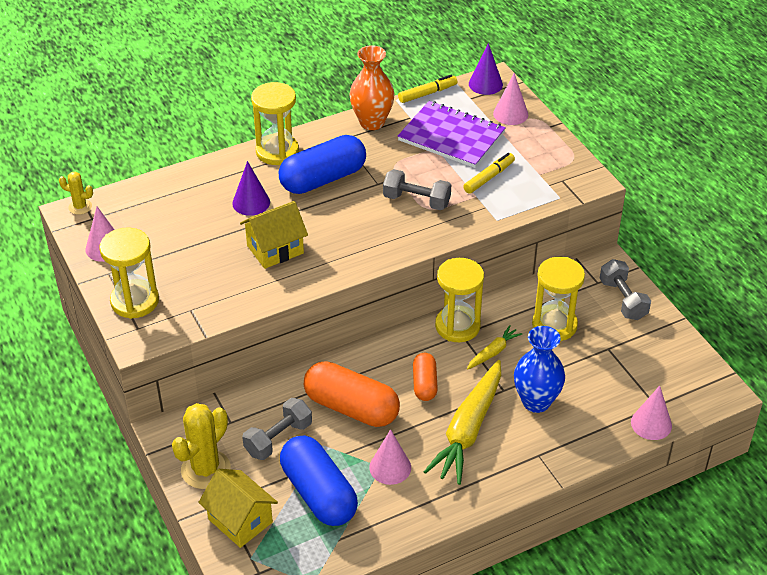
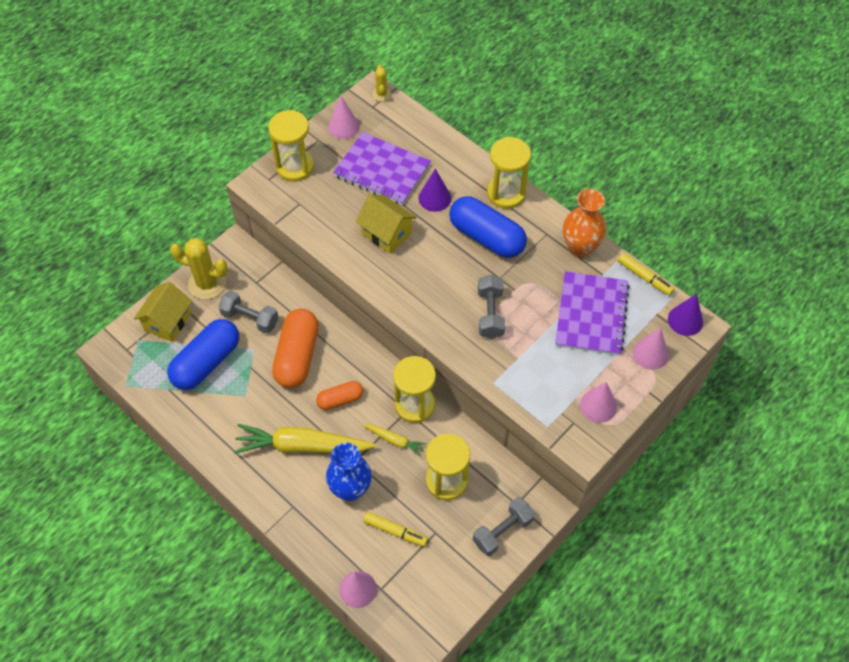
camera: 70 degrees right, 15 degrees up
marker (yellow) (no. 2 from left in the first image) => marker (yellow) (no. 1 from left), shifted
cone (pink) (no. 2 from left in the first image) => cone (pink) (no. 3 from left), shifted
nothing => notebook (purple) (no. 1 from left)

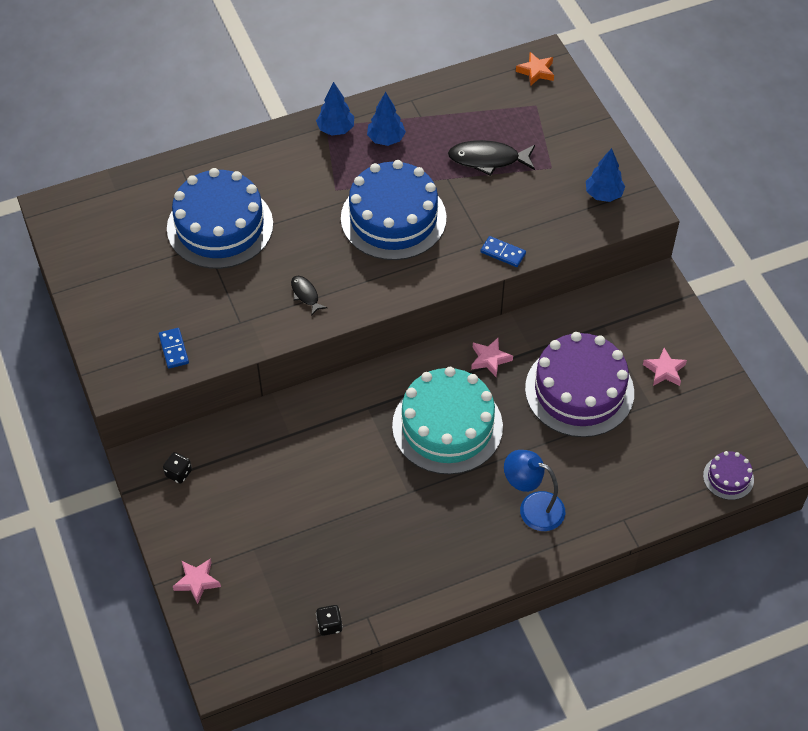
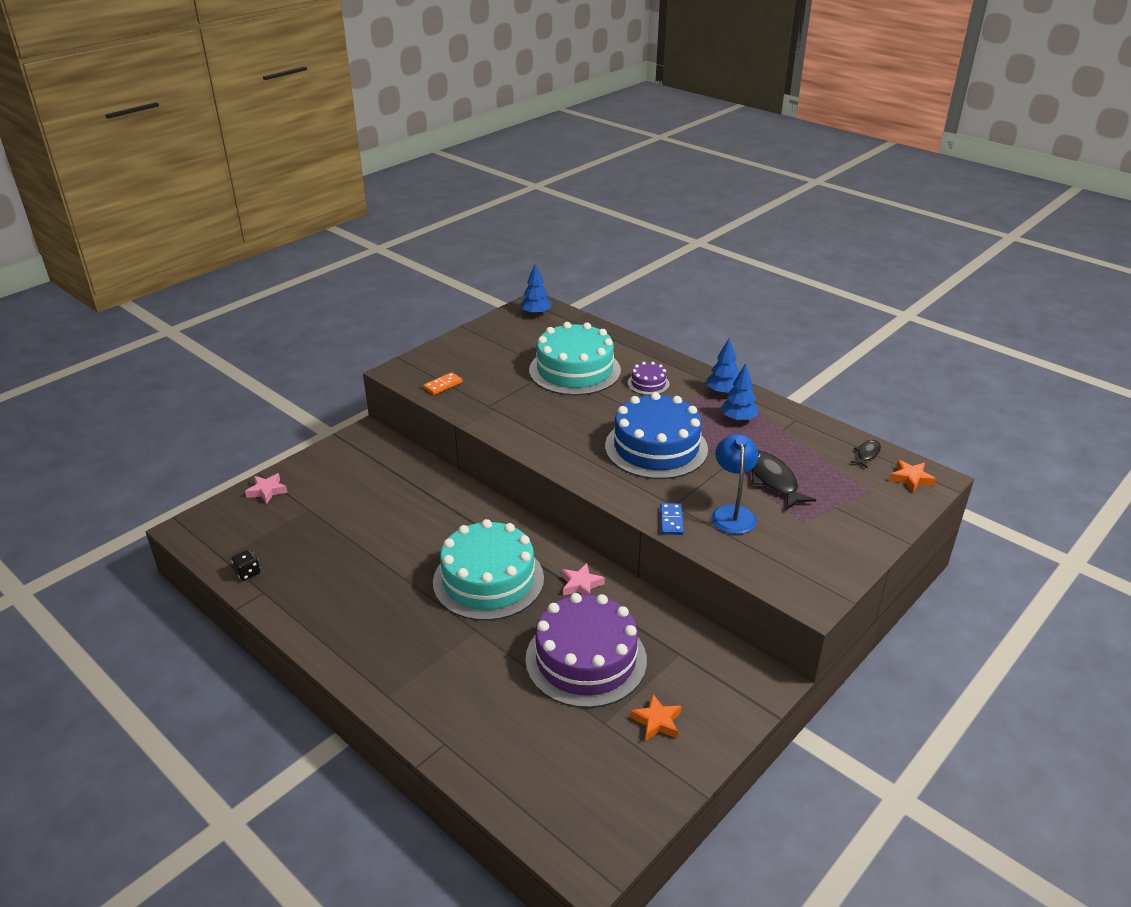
camera: 65 degrees right, 20 degrees down
tree (blue) (no. 3 from left in the first image) => tree (blue) (no. 1 from left), shifted
cake (blue) (no. 1 from left) => cake (turquoise) (no. 2 from left)
fish (black) (no. 1 from left in the first image) => fish (black) (no. 2 from left), shifted
domino (blue) (no. 1 from left) => domino (orange)
star (pink) (no. 3 from left) => star (orange) (no. 1 from left)
lamp (blue), shifted
cake (purple) (no. 2 from left), shifted
dice (black) (no. 1 from left) => nothing

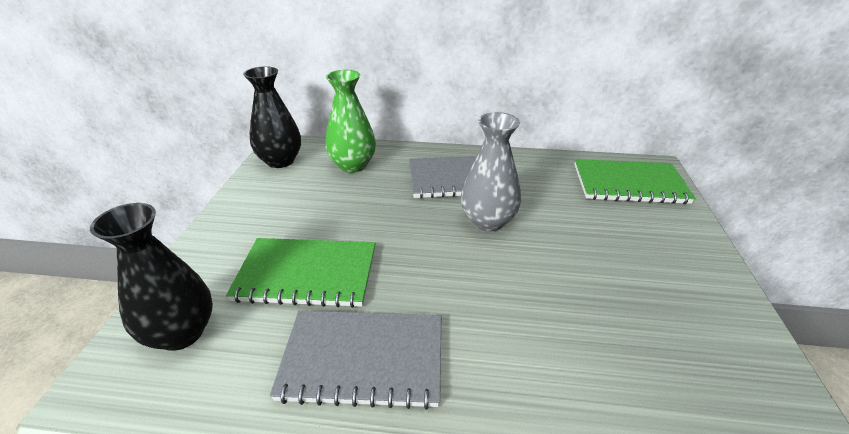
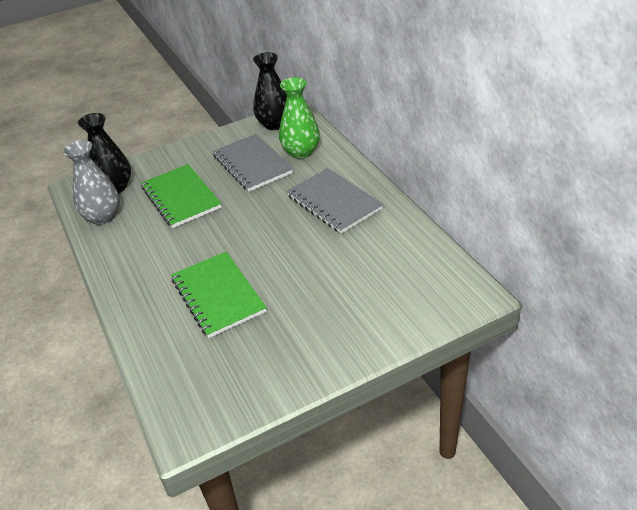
camera: 60 degrees right, 5 degrees up
vase (grey), shifted
notebook (green) (no. 2 from left), shifted
notebook (grey) (no. 1 from left), shifted

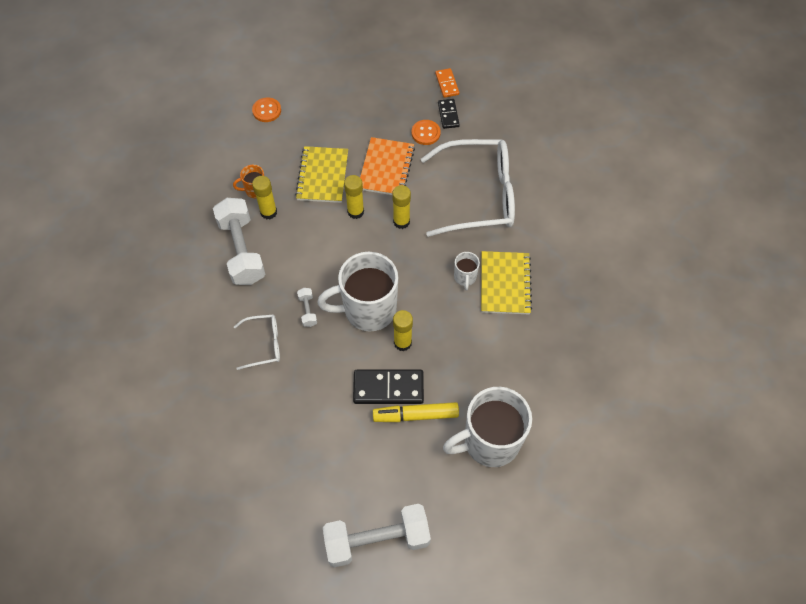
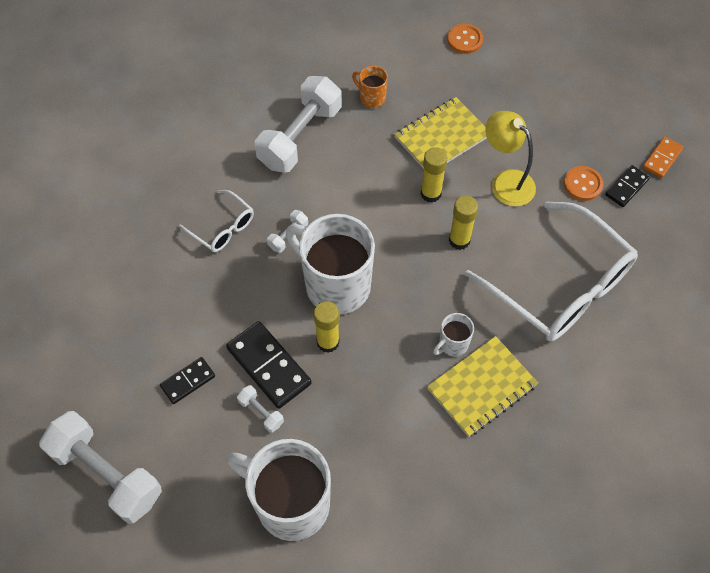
camera: 50 degrees right, 0 degrees up
notebook (orange) => lamp (yellow)
glue stick (yellow) (no. 1 from left) => nothing
marker (yellow) => dumbbell (white) (no. 2 from left)
nothing => domino (black) (no. 1 from left)

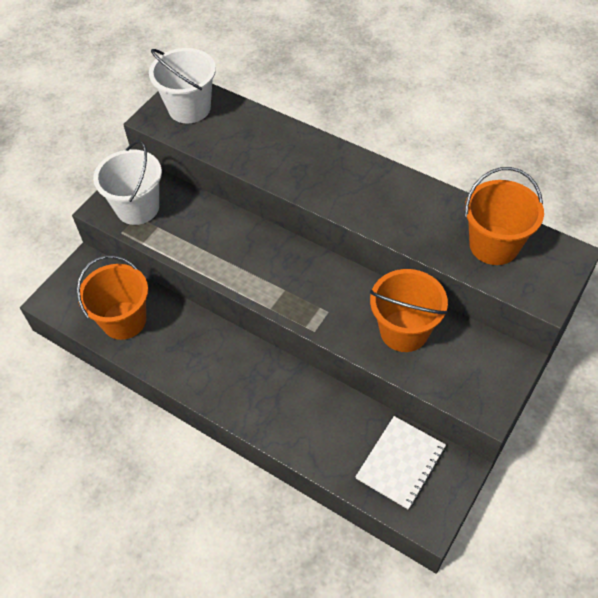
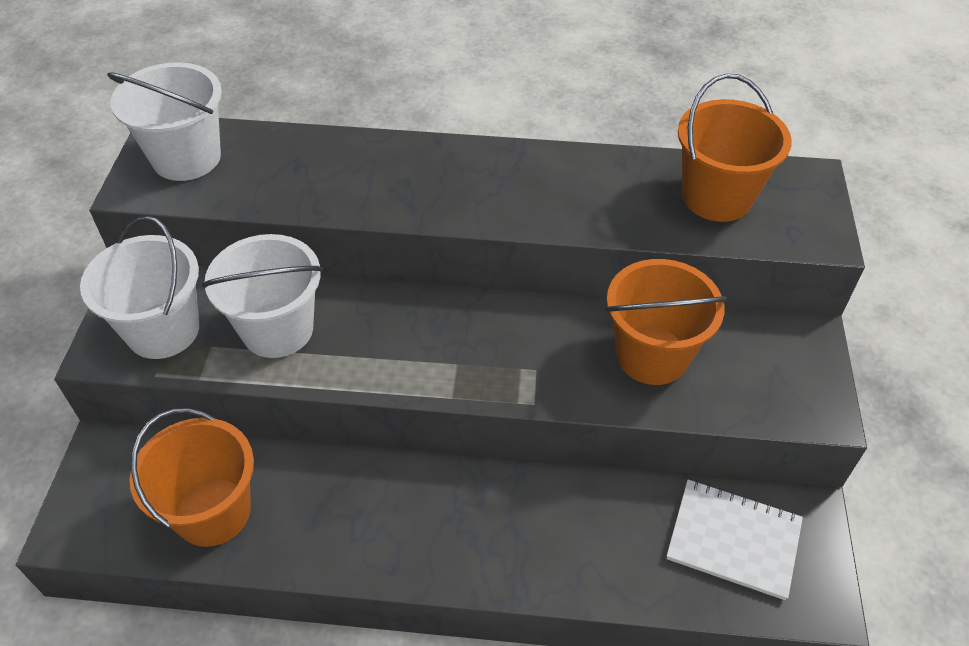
camera: 30 degrees left, 5 degrees down
notebook (white), 75 degrees counterclockwise
nothing => bucket (white) (no. 3 from left)

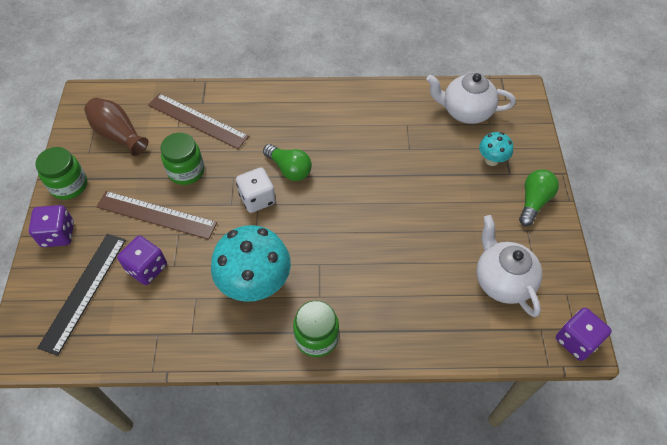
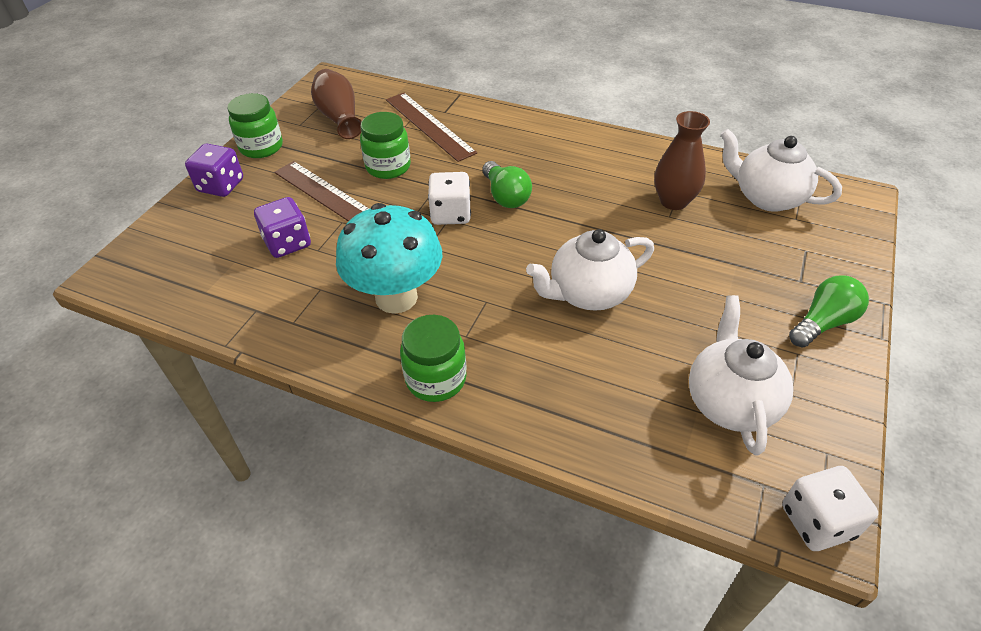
camera: 25 degrees right, 10 degrees down
mushroom (turquoise) (no. 2 from left) => nothing
ruler (black) => nothing
dice (purple) (no. 3 from left) => dice (white) (no. 2 from left)
nothing => vase (brown) (no. 2 from left)
nothing => teapot (white) (no. 1 from left)

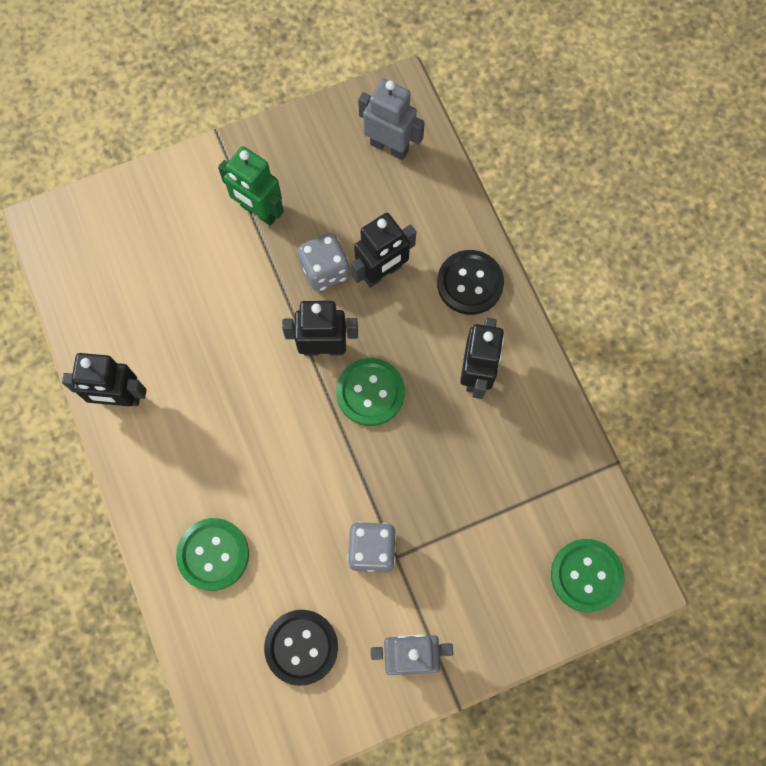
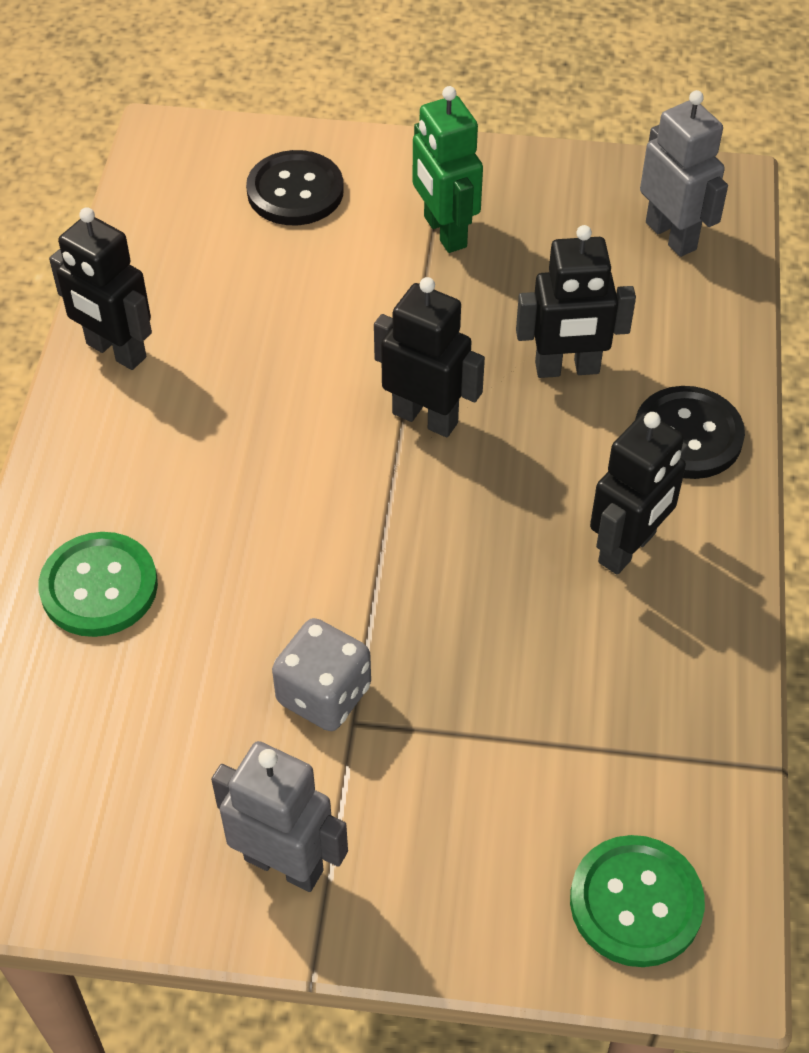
camera: 30 degrees right, 20 degrees down
dice (grey) (no. 1 from left) => nothing
button (green) (no. 2 from left) => nothing
button (black) (no. 1 from left), shifted

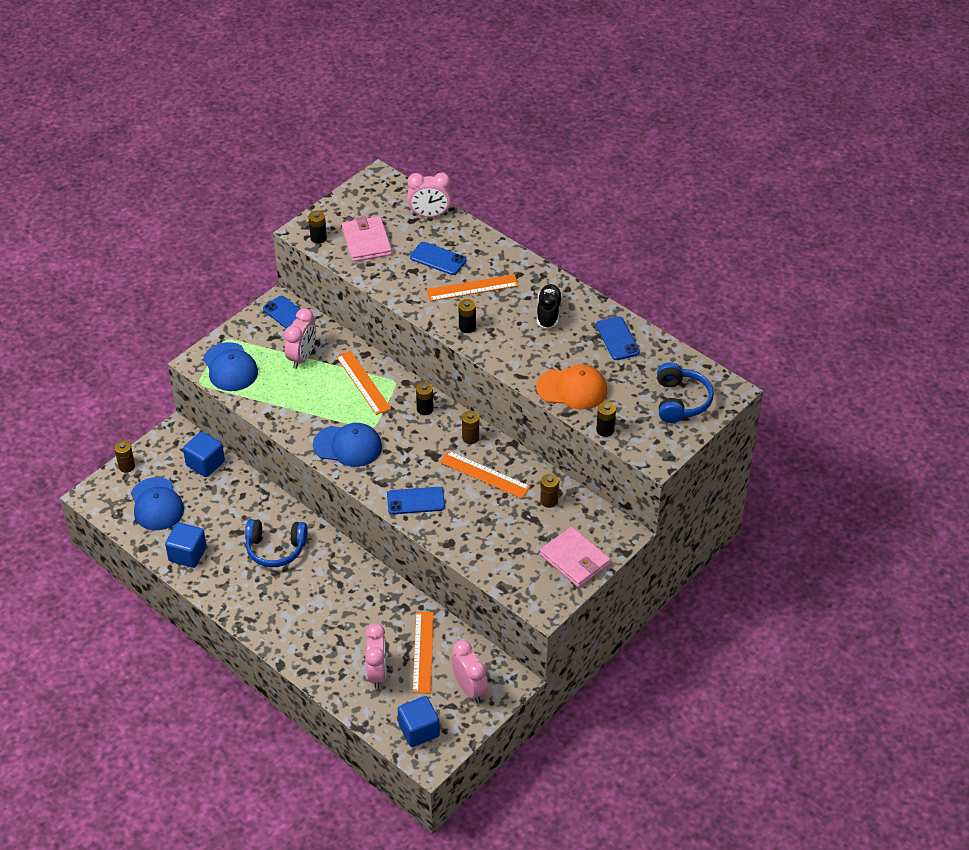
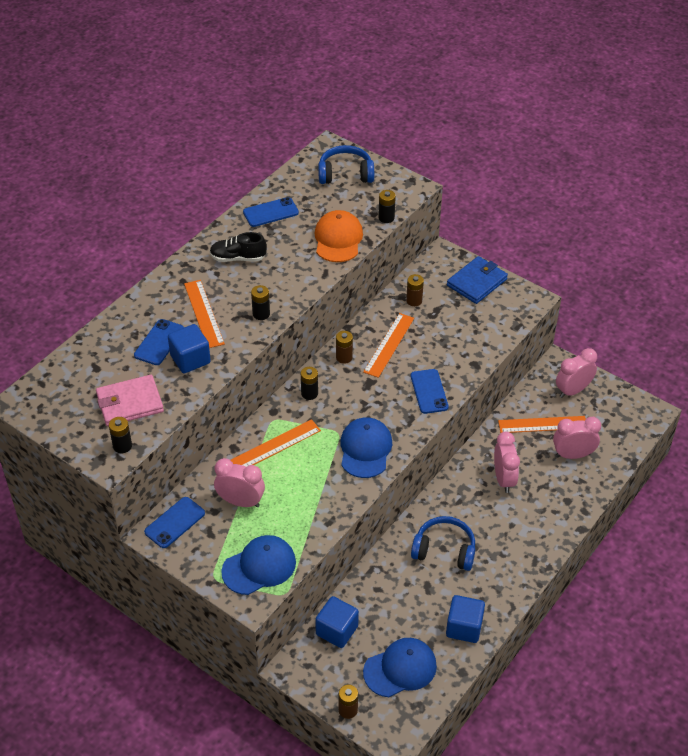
camera: 95 degrees left, 0 degrees up
clock (pink) (no. 3 from left in the first image) => clock (pink) (no. 2 from left), shifted
headphones (blue) (no. 1 from left in the first image) => headphones (blue) (no. 2 from left), 75 degrees counterclockwise
wallet (pink) (no. 2 from left) => wallet (blue)
cube (blue) (no. 3 from left in the first image) => cube (blue) (no. 1 from left), shifted

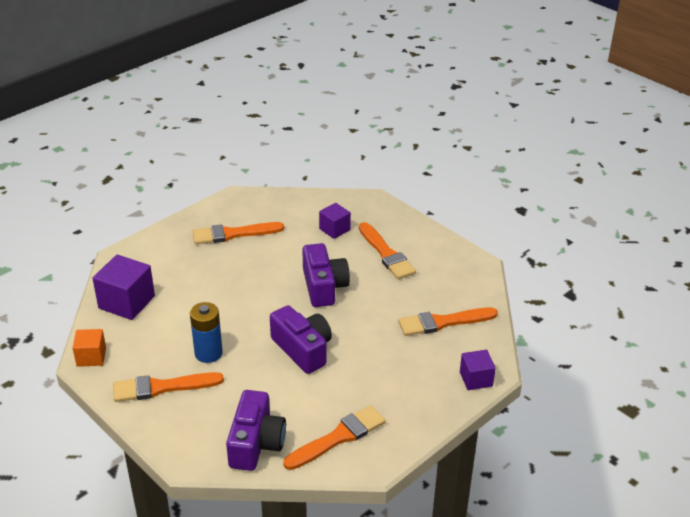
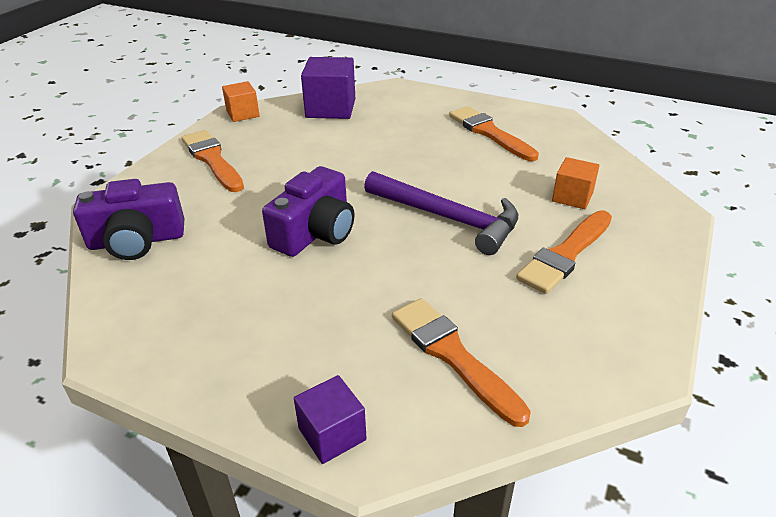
camera: 70 degrees right, 0 degrees up
cube (purple) (no. 2 from left) => cube (orange) (no. 2 from left)
camera (purple) (no. 3 from left) => hammer (purple)
battery (blue) => nothing
brush (orange) (no. 3 from left) => nothing

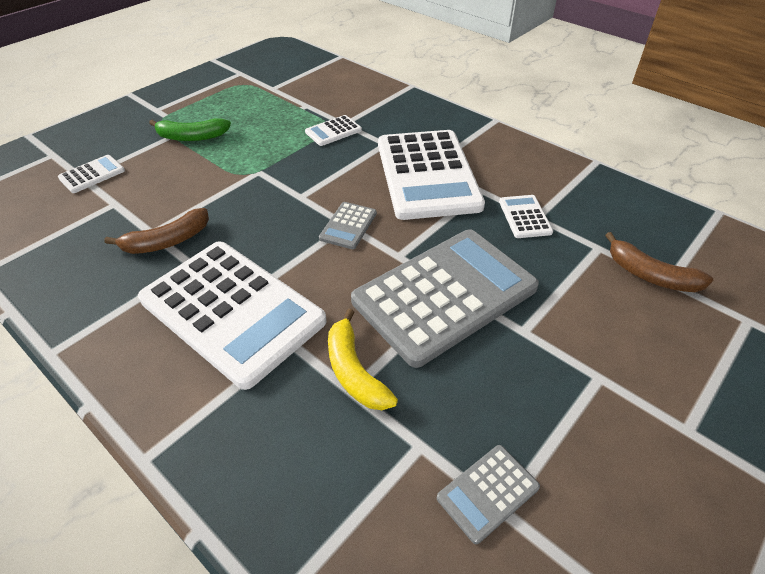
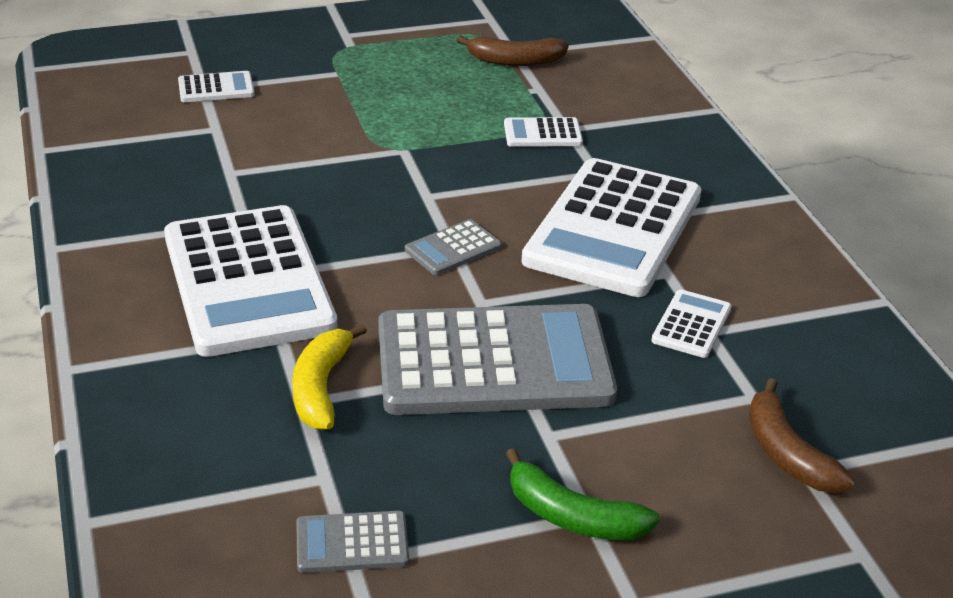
camera: 30 degrees right, 10 degrees down
banana (green), shifted
banana (brown) (no. 1 from left), shifted

